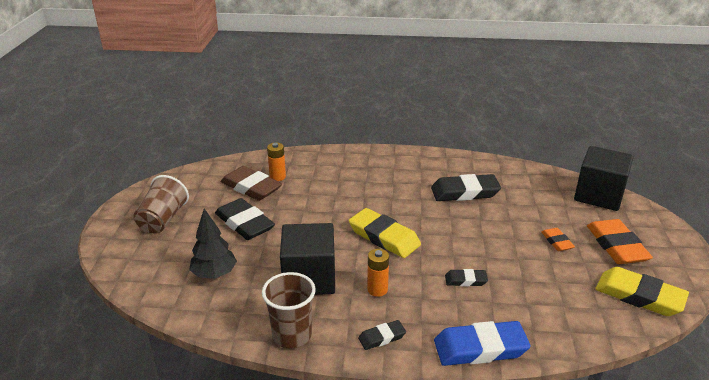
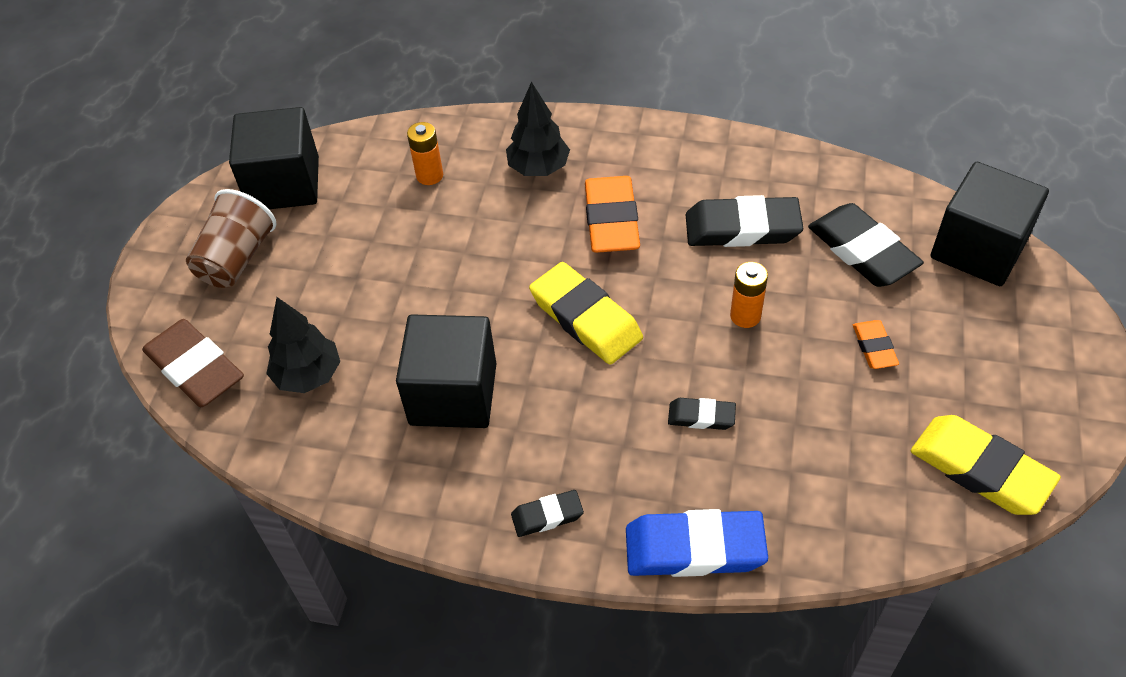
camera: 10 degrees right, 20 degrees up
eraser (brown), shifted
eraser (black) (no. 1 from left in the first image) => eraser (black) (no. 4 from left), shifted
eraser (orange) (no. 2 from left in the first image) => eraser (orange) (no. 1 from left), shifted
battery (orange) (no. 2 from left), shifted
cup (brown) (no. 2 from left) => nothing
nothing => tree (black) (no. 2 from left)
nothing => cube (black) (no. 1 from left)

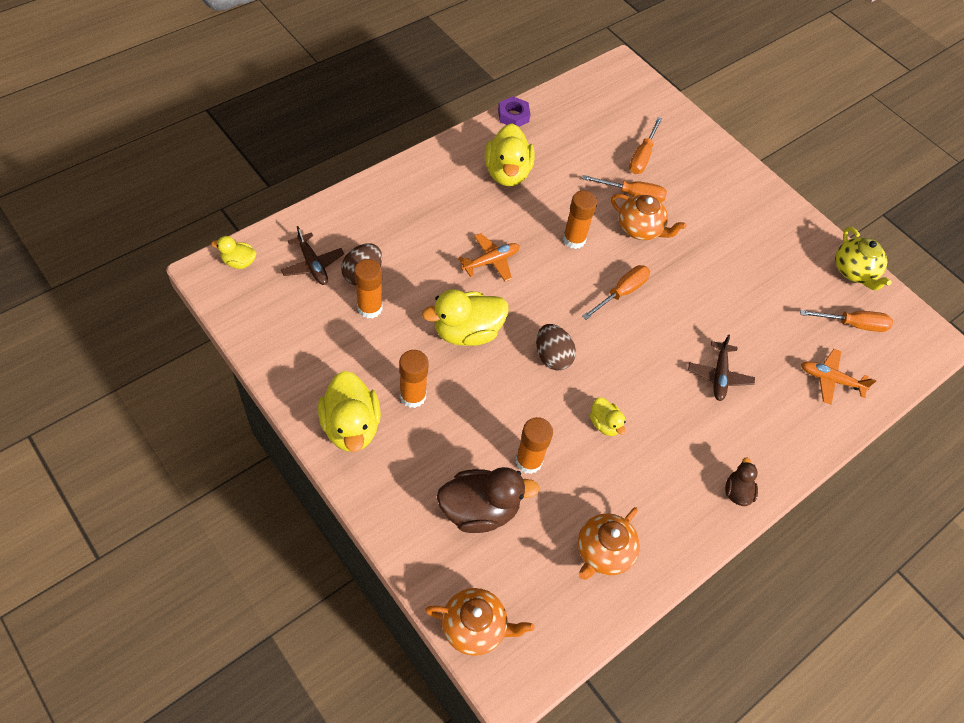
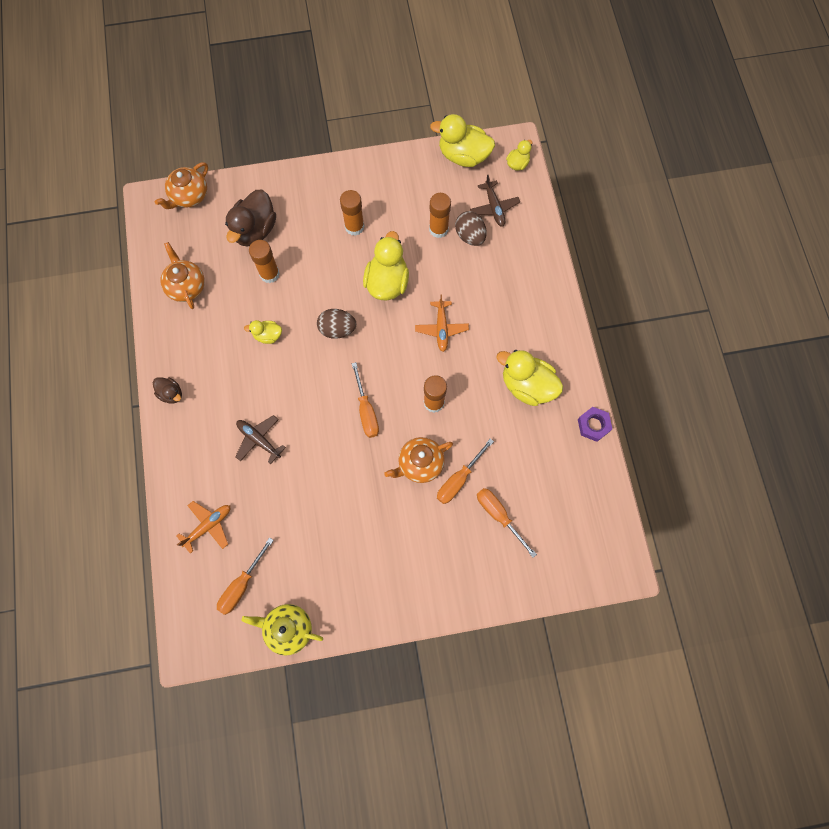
camera: 125 degrees right, 15 degrees up
plane (brown) (no. 1 from left in the first image) => plane (brown) (no. 2 from left), 105 degrees counterclockwise
duck (yellow) (no. 2 from left in the first image) => duck (yellow) (no. 3 from left), shifted

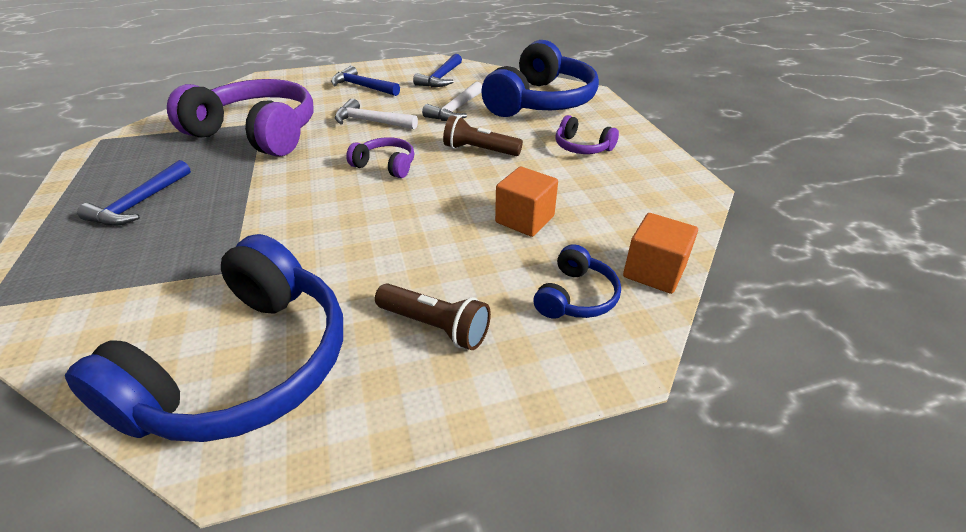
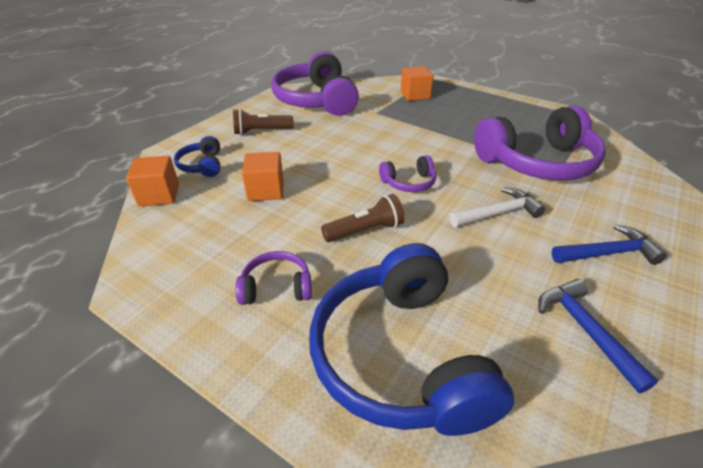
camera: 140 degrees right, 0 degrees up
hammer (white) (no. 2 from left) => nothing
hammer (blue) (no. 1 from left) => nothing
headphones (blue) (no. 1 from left) => headphones (purple) (no. 2 from left)
nothing => cube (orange) (no. 3 from left)

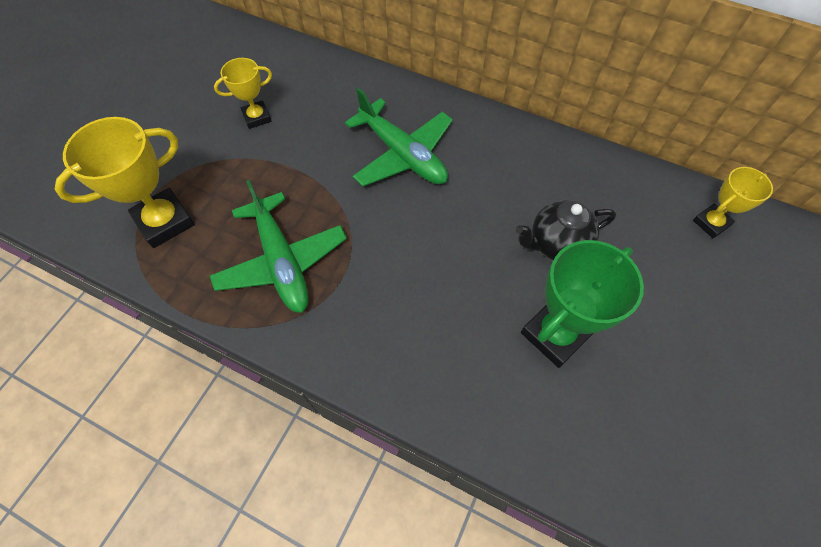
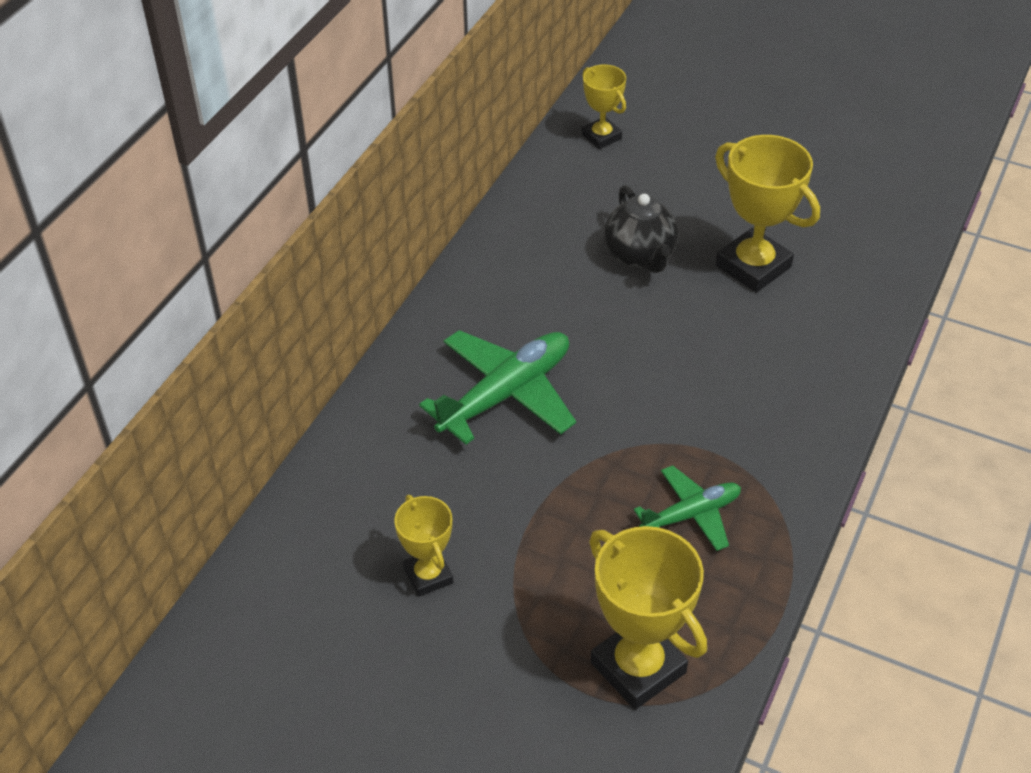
camera: 90 degrees left, 15 degrees down
plane (green) (no. 1 from left in the first image) => plane (green) (no. 2 from left), x0.60
trophy (green) => trophy (yellow) (no. 4 from left)

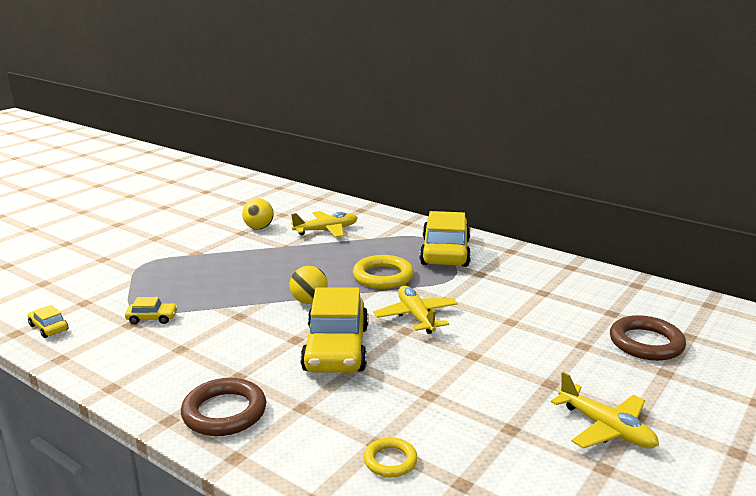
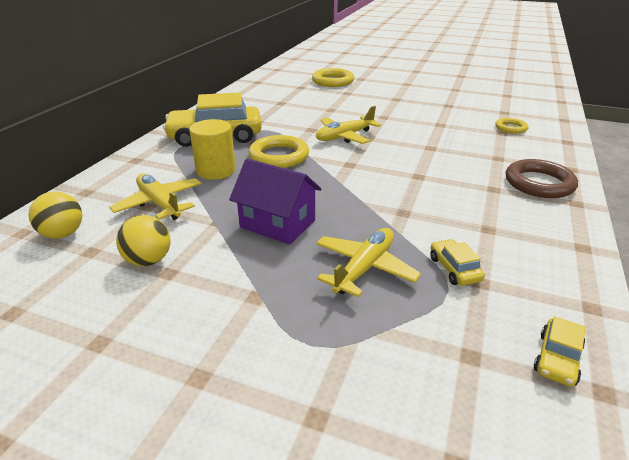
camera: 105 degrees left, 10 degrees up
ball (yellow) (no. 2 from left in the first image) => ball (yellow) (no. 1 from left), shifted
car (yellow) (no. 3 from left) => nothing
ring (brown) (no. 2 from left) => ring (yellow) (no. 2 from left)
plane (yellow) (no. 3 from left), shifted
nothing => cylinder (yellow)
nothing => house (purple)

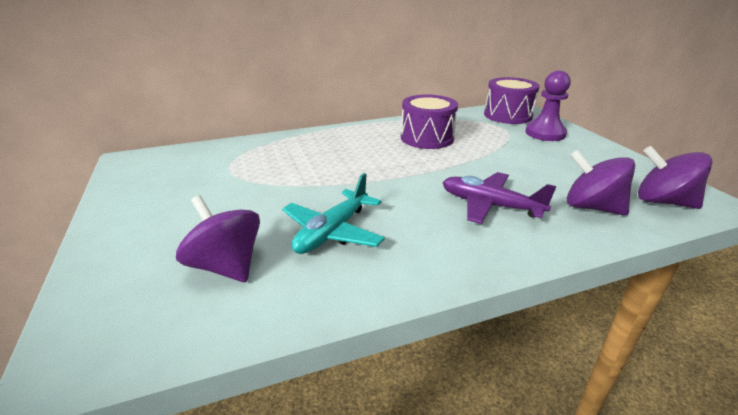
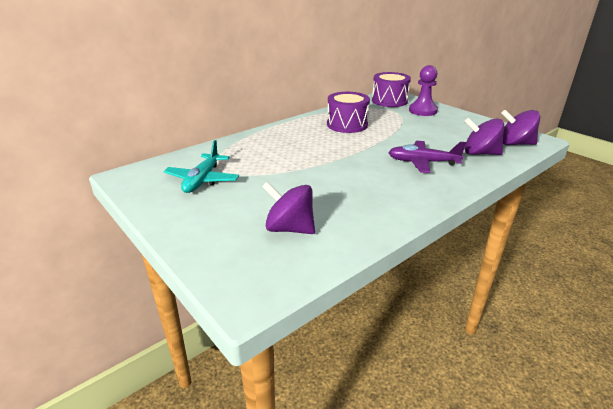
camera: 20 degrees left, 0 degrees up
plane (turquoise), shifted

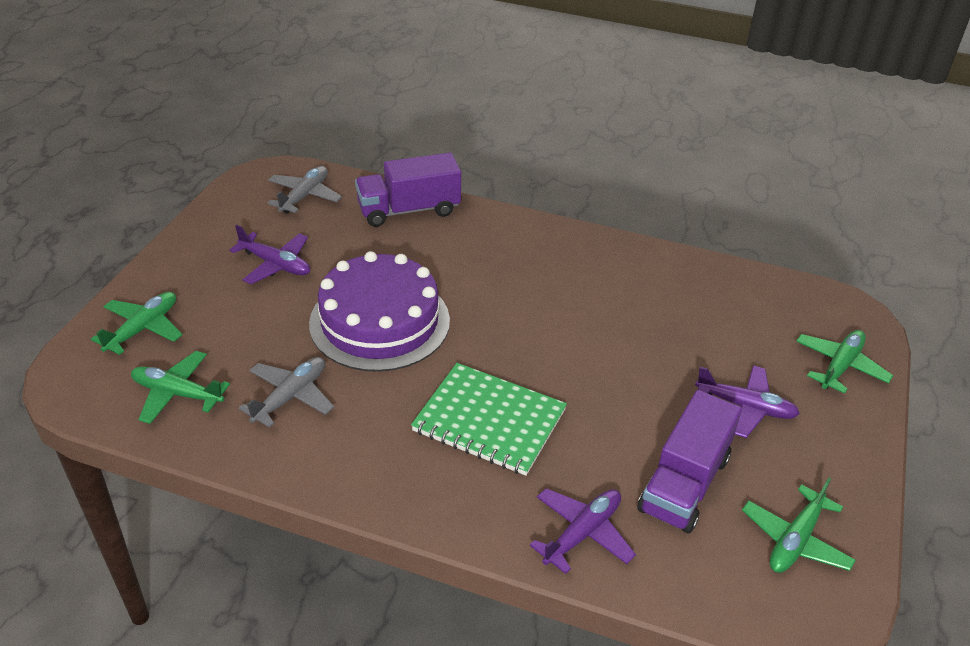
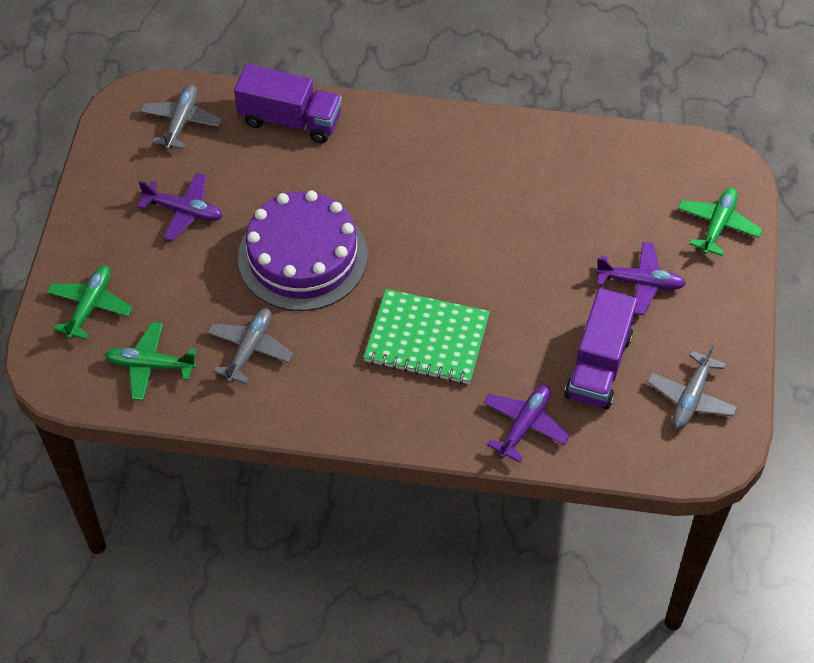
camera: 10 degrees left, 15 degrees up
truck (purple) (no. 1 from left), 135 degrees counterclockwise
plane (green) (no. 3 from left) => plane (grey) (no. 3 from left)

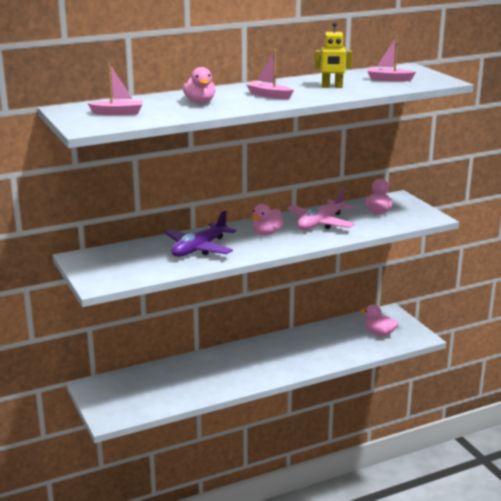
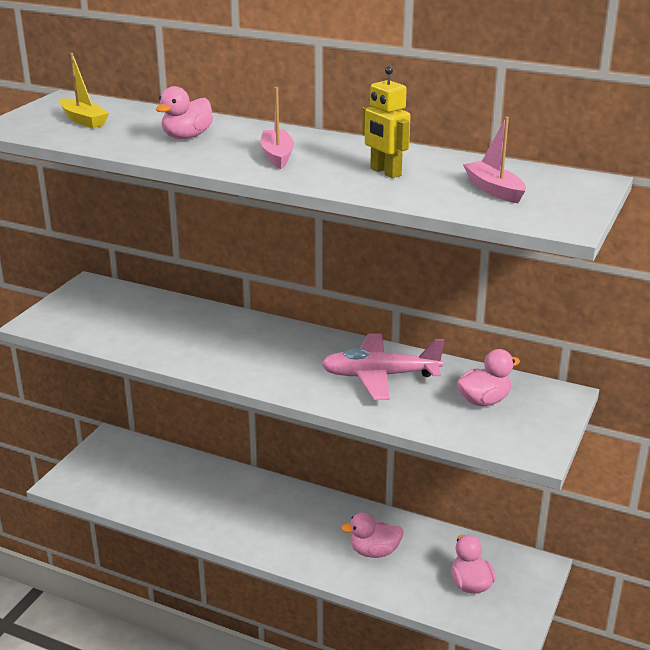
camera: 50 degrees right, 5 degrees up
boat (pink) (no. 1 from left) => boat (yellow)
duck (pink) (no. 2 from left), shifted
plane (purple) => nothing

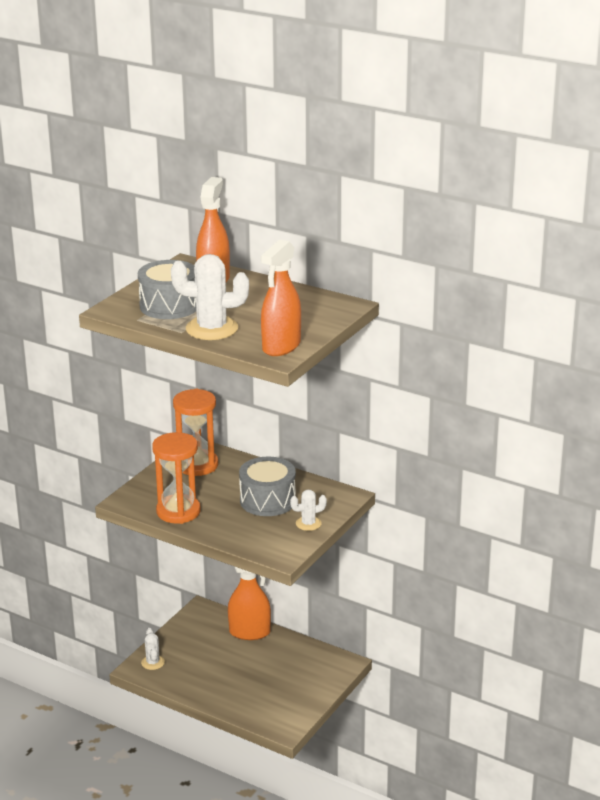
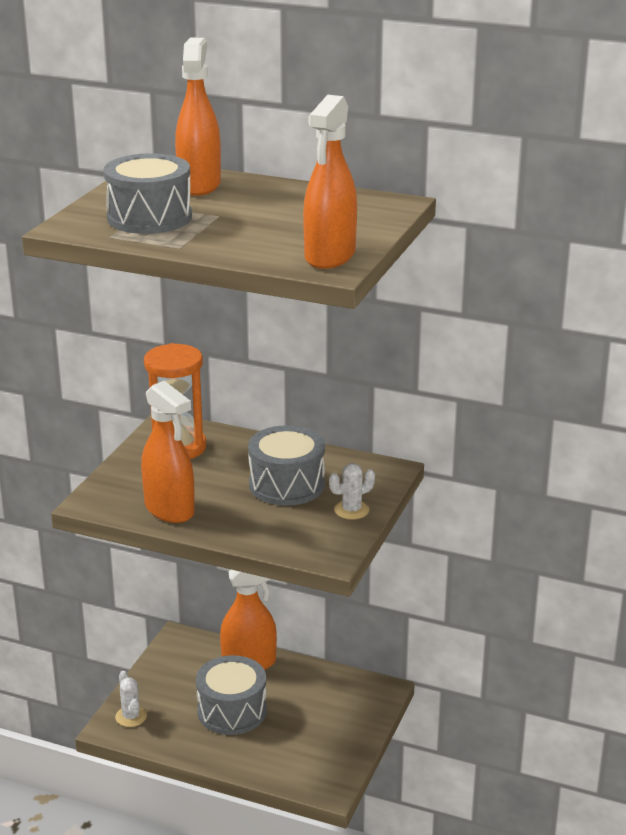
camera: 10 degrees left, 0 degrees up
cactus (white) (no. 2 from left) => nothing
hourglass (orange) (no. 1 from left) => spray bottle (orange) (no. 1 from left)
nothing => drum (grey) (no. 2 from left)

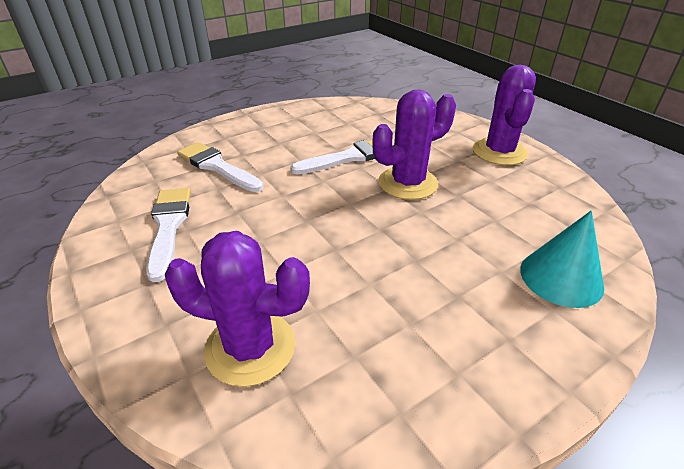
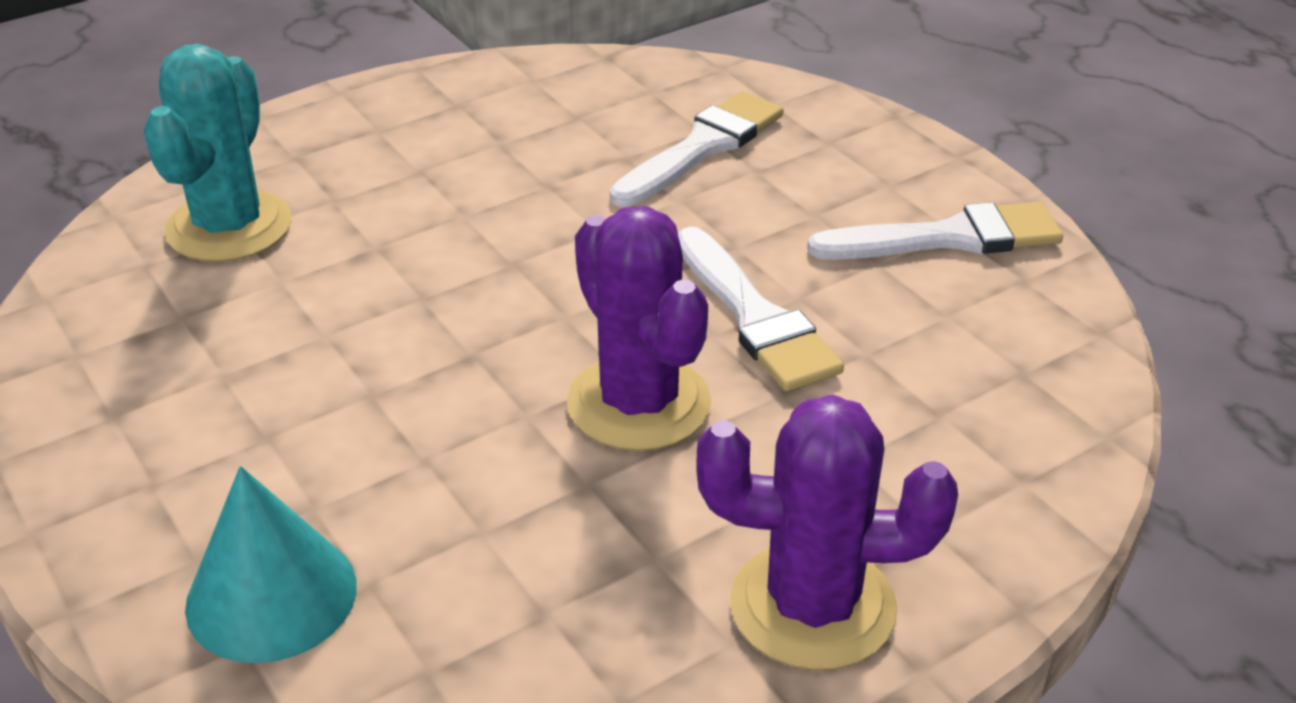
camera: 90 degrees right, 0 degrees up
brush (white) (no. 1 from left in the first image) => brush (white) (no. 3 from left), shifted
cactus (purple) (no. 1 from left) => cactus (turquoise)

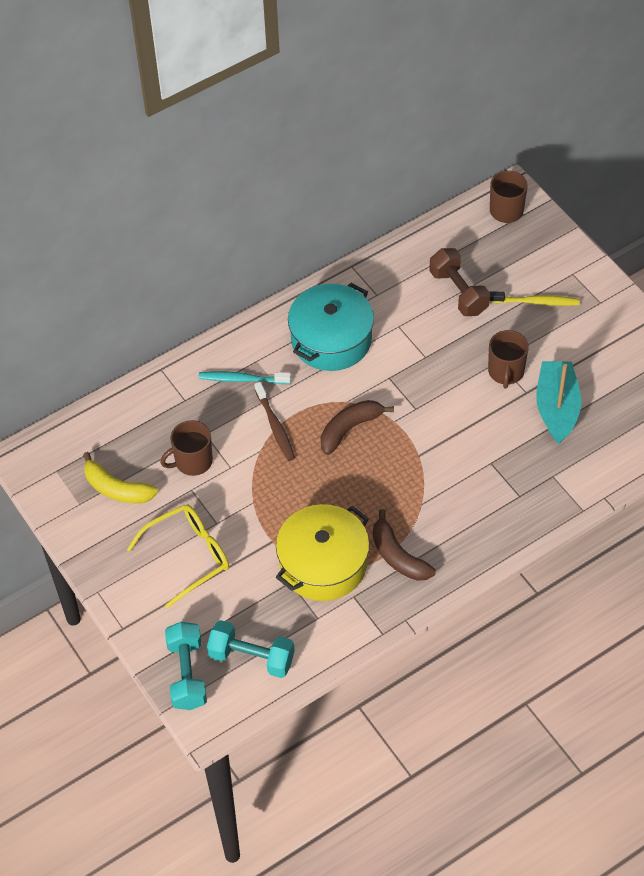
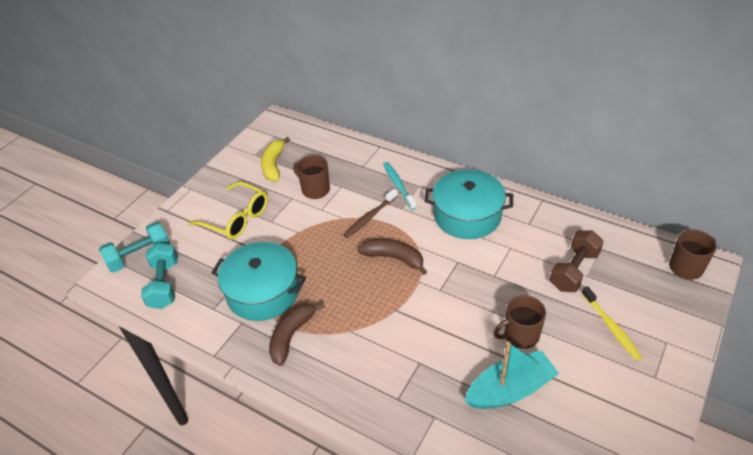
camera: 65 degrees right, 10 degrees down
pot (yellow) => pot (turquoise) (no. 1 from left)

